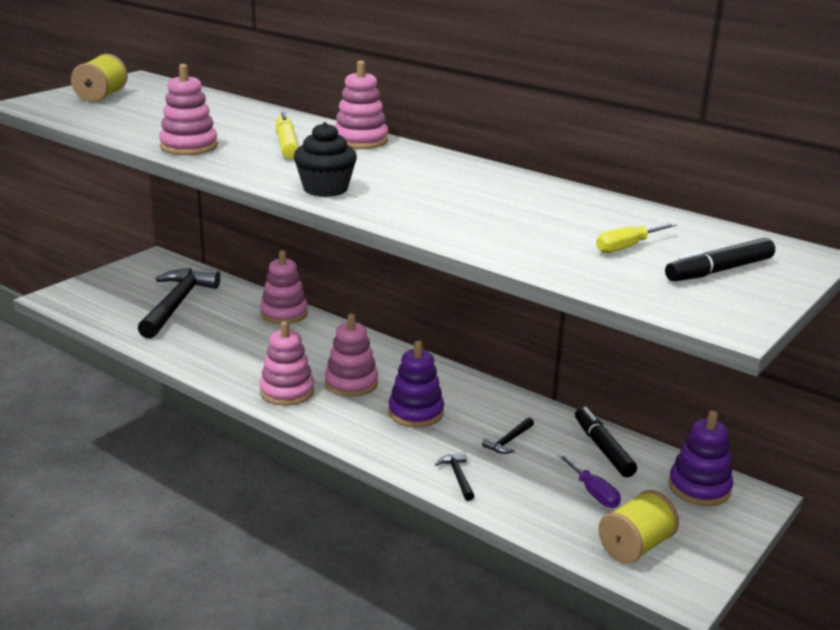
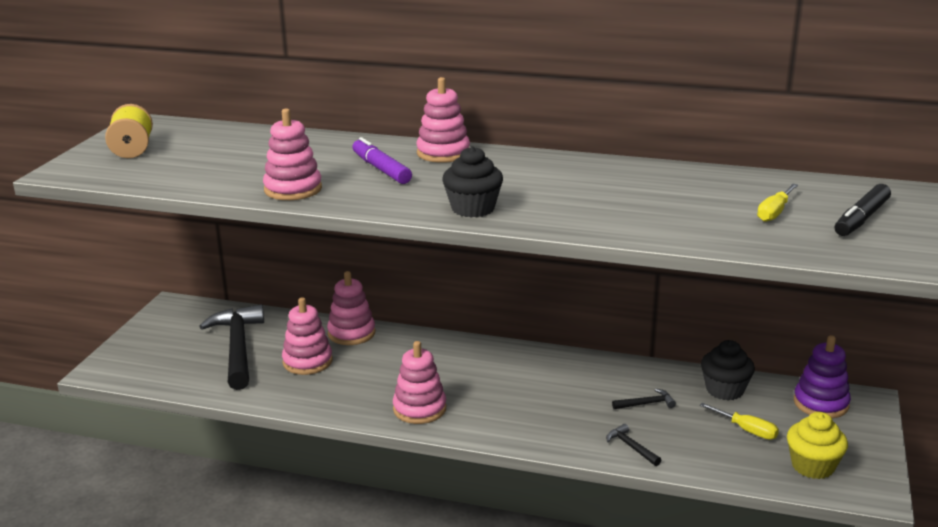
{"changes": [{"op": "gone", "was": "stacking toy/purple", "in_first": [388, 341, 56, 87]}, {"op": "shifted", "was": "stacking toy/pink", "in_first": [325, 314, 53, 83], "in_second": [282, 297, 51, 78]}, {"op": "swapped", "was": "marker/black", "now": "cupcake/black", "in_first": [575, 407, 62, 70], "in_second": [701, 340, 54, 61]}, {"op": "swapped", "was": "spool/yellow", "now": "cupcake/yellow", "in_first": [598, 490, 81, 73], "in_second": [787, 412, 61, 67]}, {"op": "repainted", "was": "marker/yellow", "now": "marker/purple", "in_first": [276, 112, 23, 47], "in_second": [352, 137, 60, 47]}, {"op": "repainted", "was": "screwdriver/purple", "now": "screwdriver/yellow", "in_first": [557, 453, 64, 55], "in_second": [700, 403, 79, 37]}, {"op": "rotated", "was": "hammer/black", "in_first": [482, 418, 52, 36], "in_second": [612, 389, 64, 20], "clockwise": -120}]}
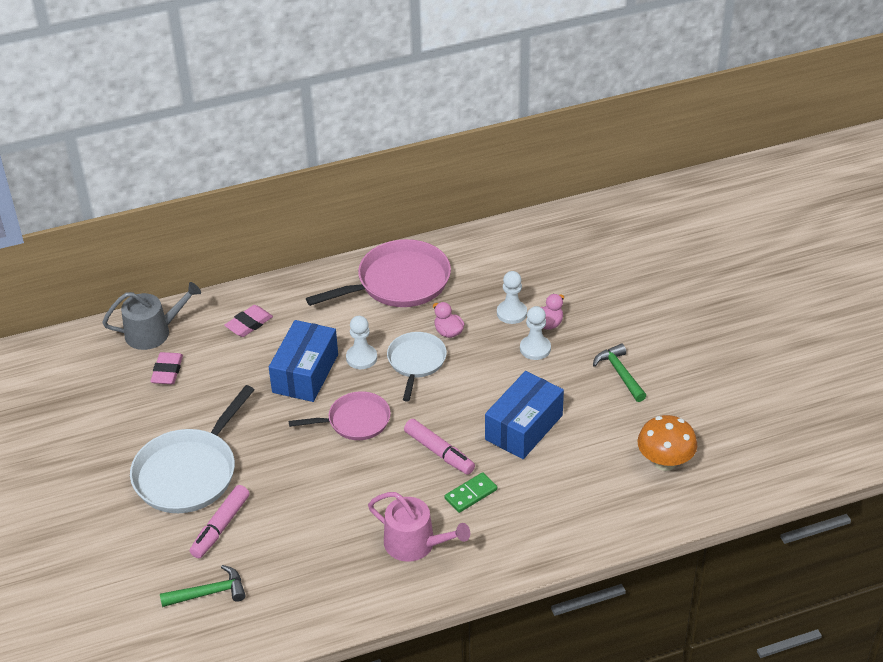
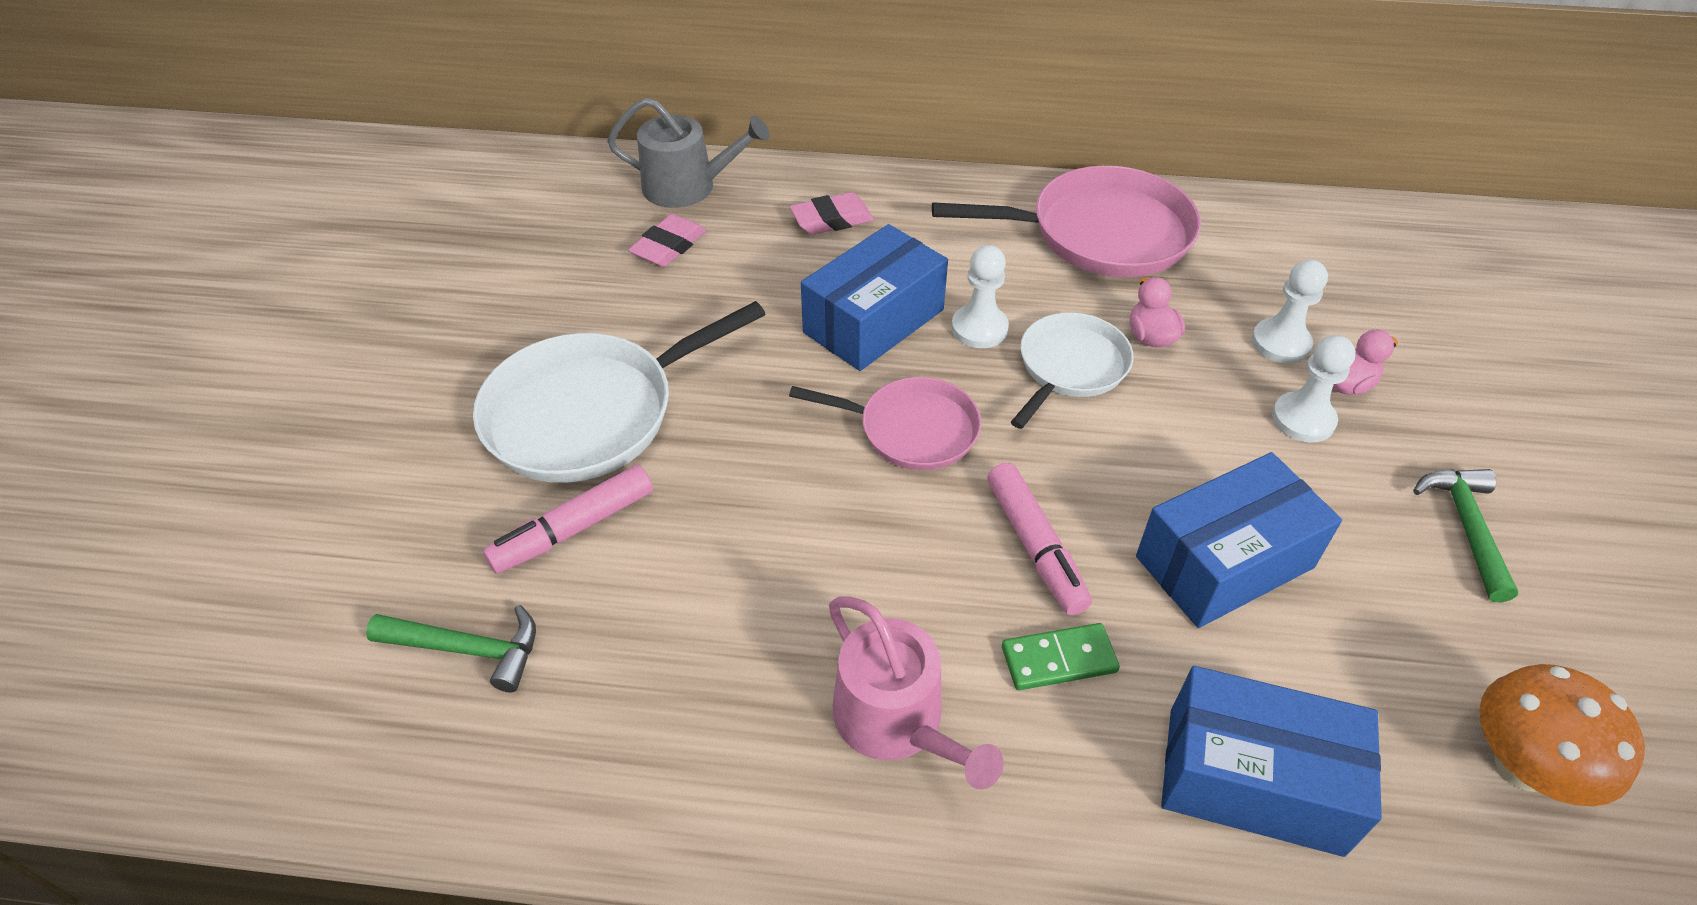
{"changes": [{"op": "new", "now": "box/blue", "in_second": [1161, 666, 221, 191]}]}
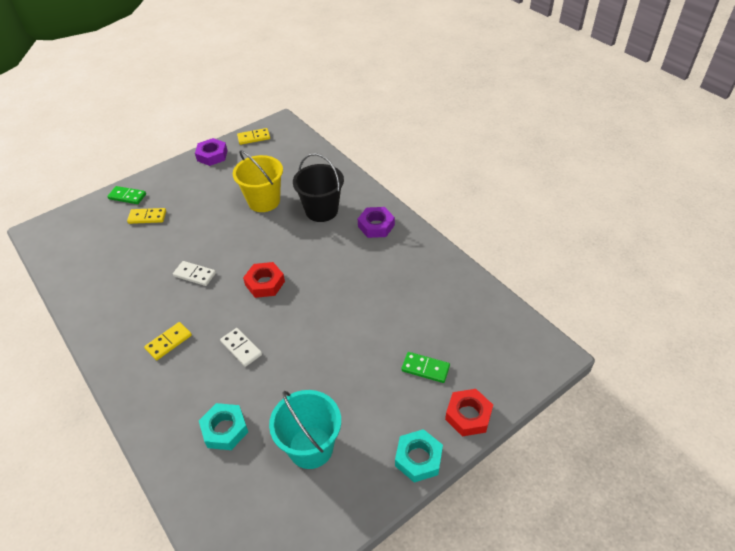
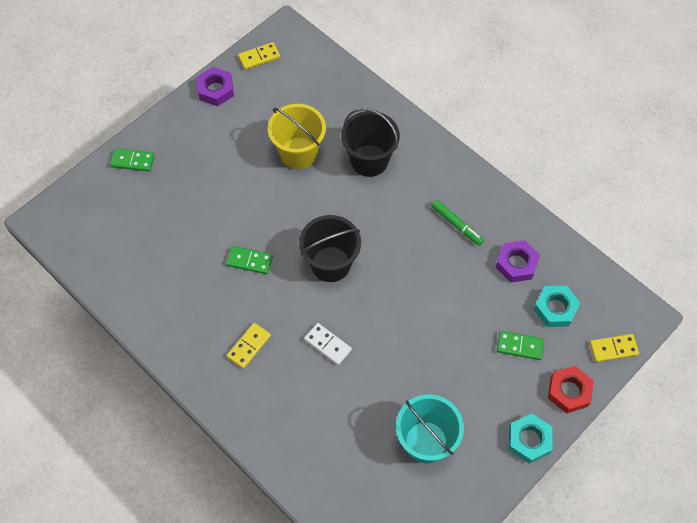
{"changes": [{"op": "new", "now": "marker/green", "in_second": [431, 200, 53, 46]}, {"op": "shifted", "was": "domino/yellow", "in_first": [127, 208, 39, 16], "in_second": [590, 334, 49, 28]}, {"op": "shifted", "was": "nut/turquoise", "in_first": [199, 403, 49, 47], "in_second": [533, 286, 47, 41]}, {"op": "shifted", "was": "nut/purple", "in_first": [358, 207, 37, 31], "in_second": [496, 240, 44, 43]}, {"op": "swapped", "was": "nut/red", "now": "bucket/black", "in_first": [243, 262, 42, 36], "in_second": [299, 215, 62, 67]}, {"op": "repainted", "was": "domino/white", "now": "domino/green", "in_first": [173, 261, 43, 25], "in_second": [226, 246, 47, 28]}]}
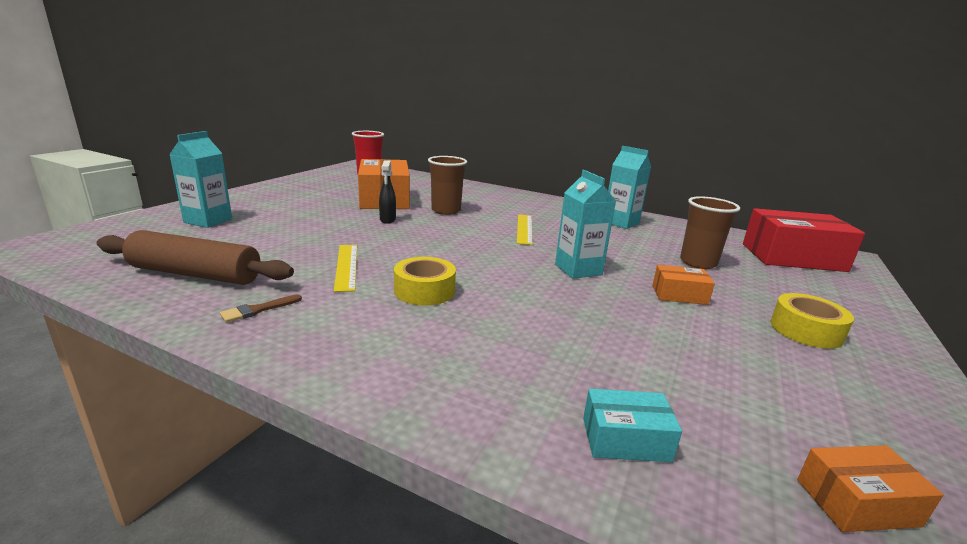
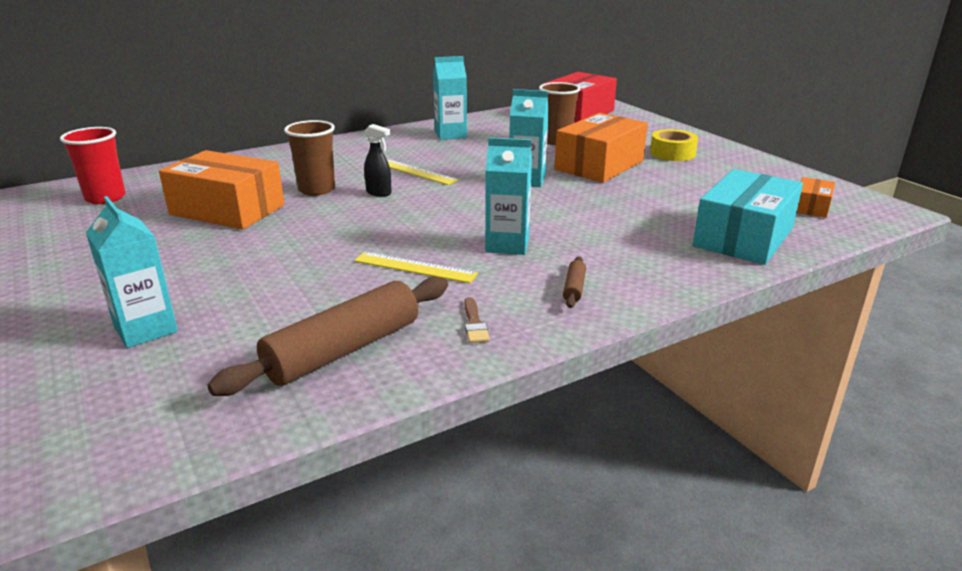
{"changes": [{"op": "new", "now": "rolling pin/brown", "in_second": [563, 256, 23, 52]}, {"op": "shifted", "was": "spray bottle/black", "in_first": [379, 160, 17, 63], "in_second": [364, 124, 28, 73]}, {"op": "swapped", "was": "tape/yellow", "now": "carton/turquoise", "in_first": [394, 257, 62, 49], "in_second": [485, 138, 47, 117]}, {"op": "scaled", "was": "box/turquoise", "in_first": [583, 389, 99, 73], "in_second": [693, 169, 110, 96], "ratio": 2.07}, {"op": "scaled", "was": "box/orange", "in_first": [652, 265, 63, 40], "in_second": [555, 113, 93, 70], "ratio": 2.07}]}
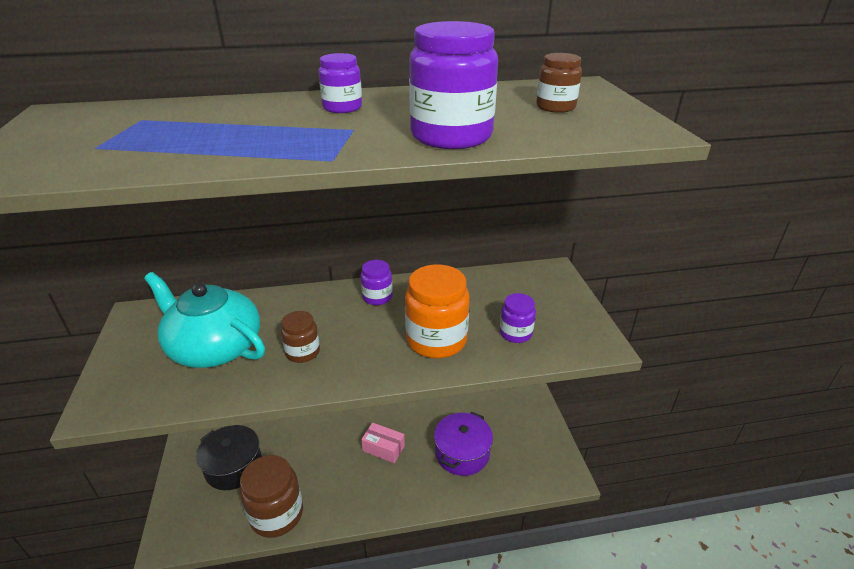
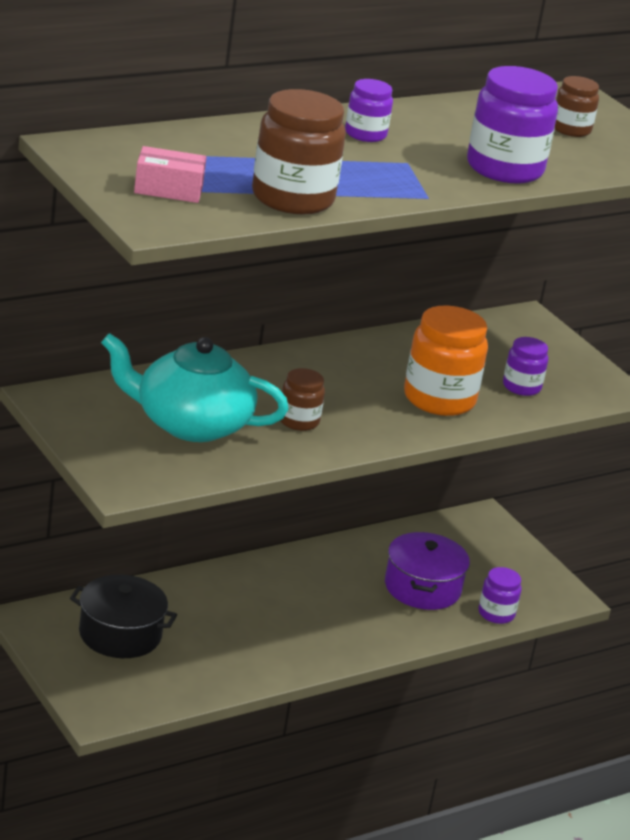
{"changes": [{"op": "shifted", "was": "jar/brown", "in_first": [240, 455, 63, 83], "in_second": [252, 89, 94, 125]}, {"op": "shifted", "was": "jar/purple", "in_first": [361, 260, 32, 45], "in_second": [478, 567, 44, 57]}, {"op": "shifted", "was": "box/pink", "in_first": [361, 422, 44, 41], "in_second": [134, 146, 73, 57]}]}
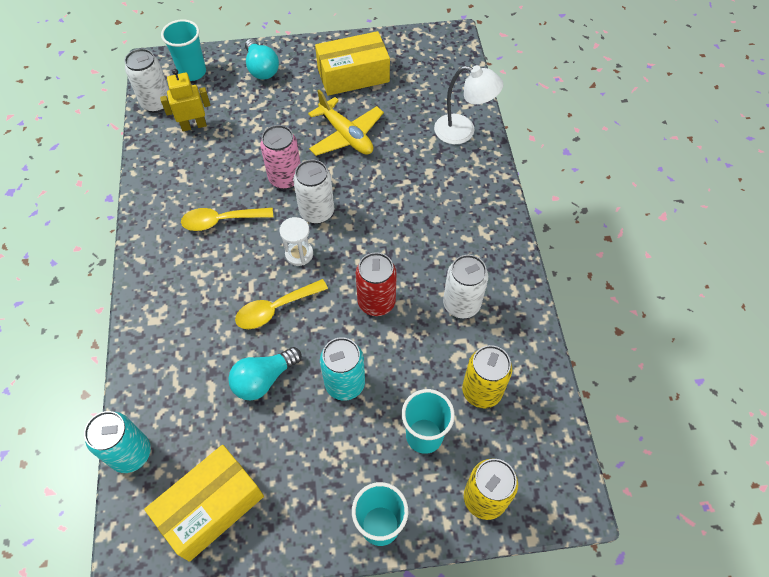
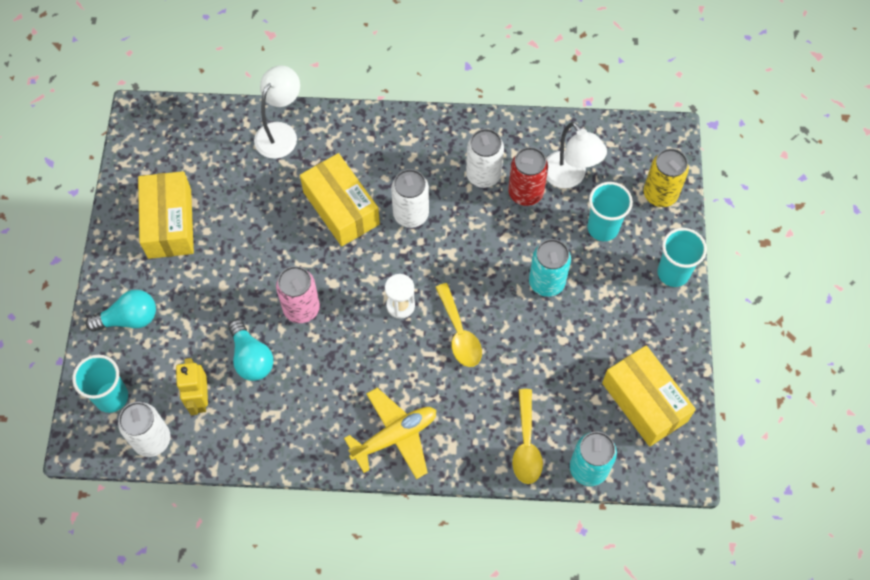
{"changes": [{"op": "new", "now": "box/yellow", "in_second": [300, 153, 80, 93]}, {"op": "shifted", "was": "spoon/yellow", "in_first": [181, 208, 92, 23], "in_second": [512, 389, 31, 95]}, {"op": "shifted", "was": "light bulb/turquoise", "in_first": [228, 347, 74, 53], "in_second": [228, 319, 45, 62]}, {"op": "shifted", "was": "can/white", "in_first": [293, 159, 41, 65], "in_second": [391, 169, 38, 59]}, {"op": "shifted", "was": "plane/yellow", "in_first": [308, 90, 76, 66], "in_second": [344, 388, 92, 91]}, {"op": "shifted", "was": "can/red", "in_first": [356, 252, 41, 64], "in_second": [508, 147, 40, 59]}, {"op": "swapped", "was": "can/yellow", "now": "lamp/white", "in_first": [462, 345, 50, 63], "in_second": [546, 122, 61, 66]}]}
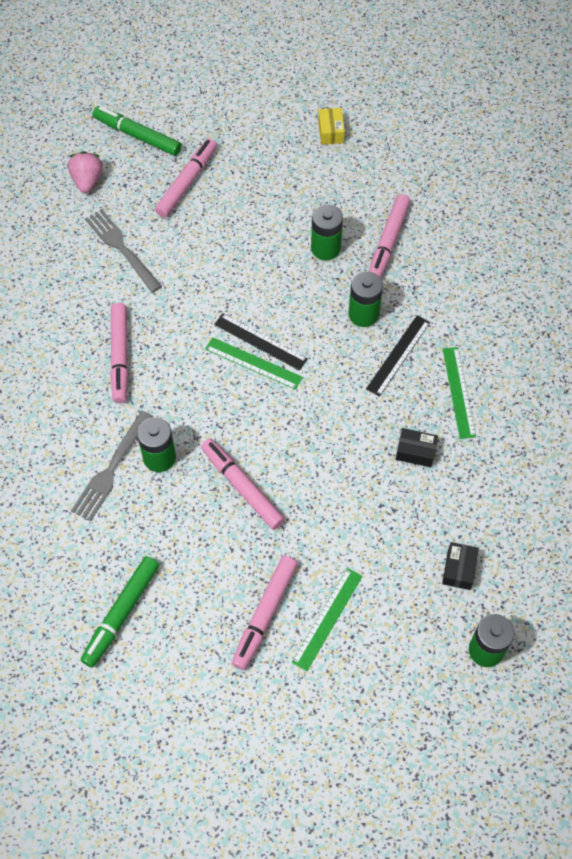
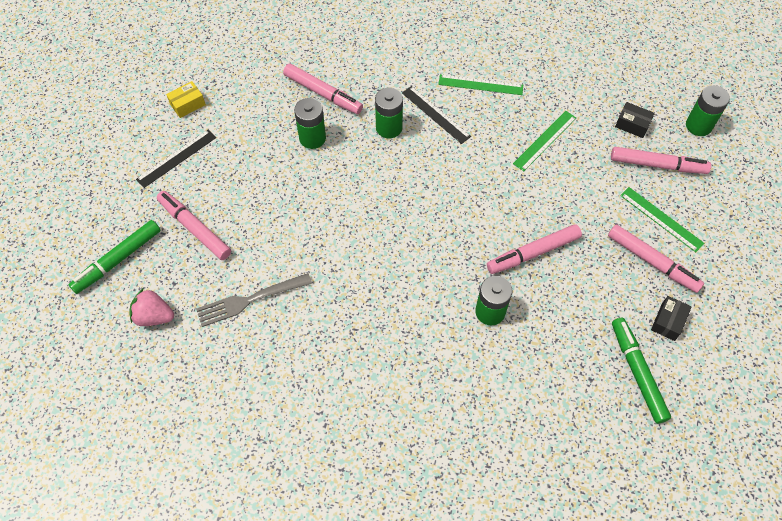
{"changes": [{"op": "gone", "was": "fork/grey", "in_first": [71, 411, 82, 110]}, {"op": "shifted", "was": "marker/pink", "in_first": [110, 303, 19, 100], "in_second": [611, 147, 100, 27]}, {"op": "shifted", "was": "ruler/green", "in_first": [205, 337, 98, 53], "in_second": [513, 111, 63, 60]}, {"op": "shifted", "was": "ruler/black", "in_first": [214, 313, 94, 58], "in_second": [136, 130, 80, 58]}, {"op": "shifted", "was": "box/black", "in_first": [396, 428, 42, 39], "in_second": [651, 296, 41, 45]}, {"op": "rotated", "was": "marker/green", "in_first": [81, 556, 78, 111], "in_second": [612, 318, 59, 106], "clockwise": -150}, {"op": "rotated", "was": "box/yellow", "in_first": [318, 108, 27, 37], "in_second": [166, 81, 40, 37], "clockwise": -45}]}
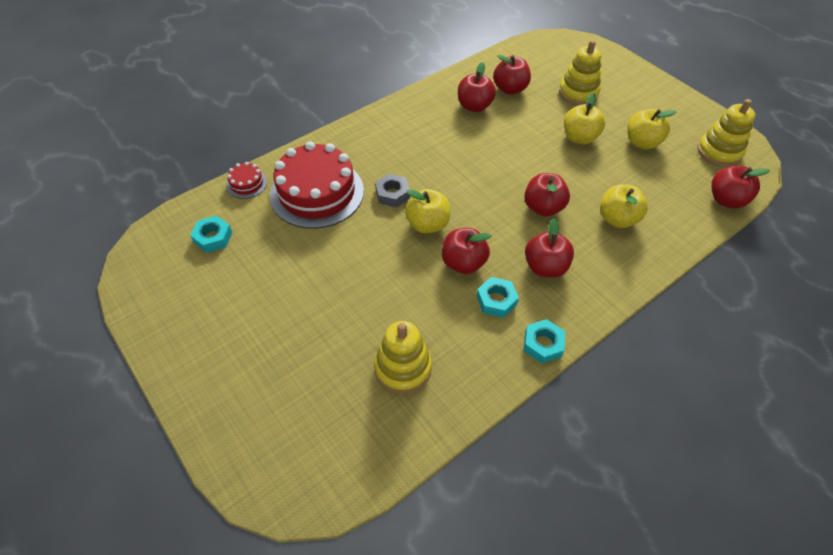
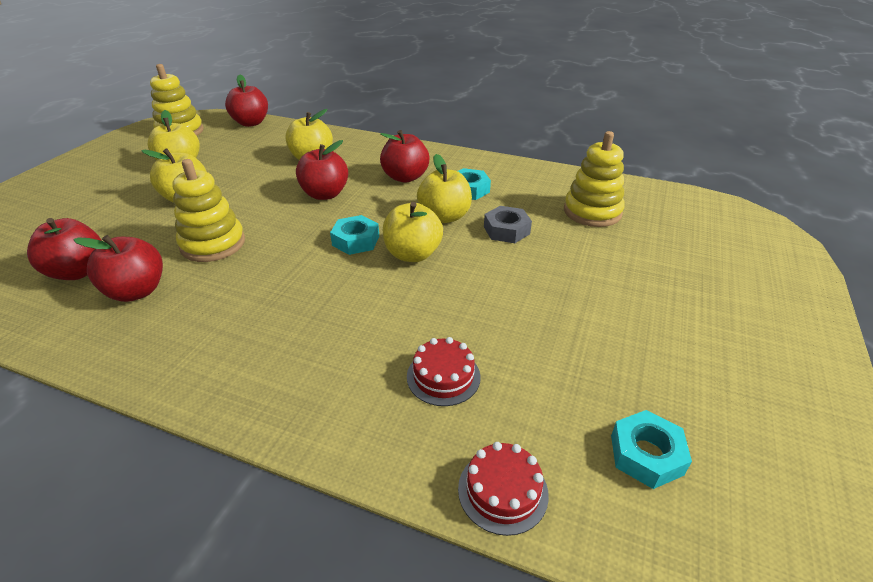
{"changes": [{"op": "shifted", "was": "nut/grey", "in_first": [375, 174, 35, 34], "in_second": [484, 206, 48, 37]}, {"op": "shifted", "was": "nut/turquoise", "in_first": [523, 319, 42, 45], "in_second": [330, 215, 49, 40]}, {"op": "shifted", "was": "stacking toy/yellow", "in_first": [559, 40, 42, 65], "in_second": [172, 159, 73, 103]}, {"op": "repainted", "was": "apple/red", "now": "apple/yellow", "in_first": [442, 228, 49, 46], "in_second": [417, 154, 55, 69]}, {"op": "scaled", "was": "cake/red", "in_first": [270, 141, 94, 88], "in_second": [407, 337, 74, 69], "ratio": 0.44}]}
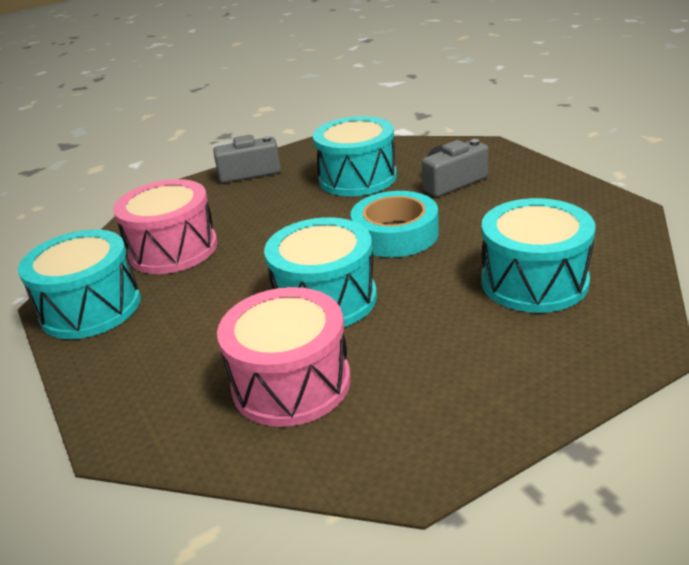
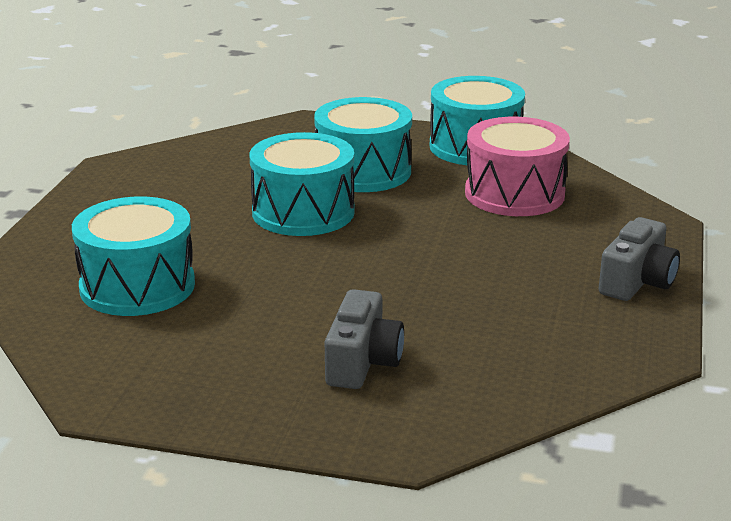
{"changes": [{"op": "gone", "was": "drum/pink", "in_first": [217, 287, 134, 140]}, {"op": "gone", "was": "tape/turquoise", "in_first": [351, 191, 88, 66]}, {"op": "shifted", "was": "drum/turquoise", "in_first": [313, 116, 84, 80], "in_second": [314, 97, 98, 95]}]}
